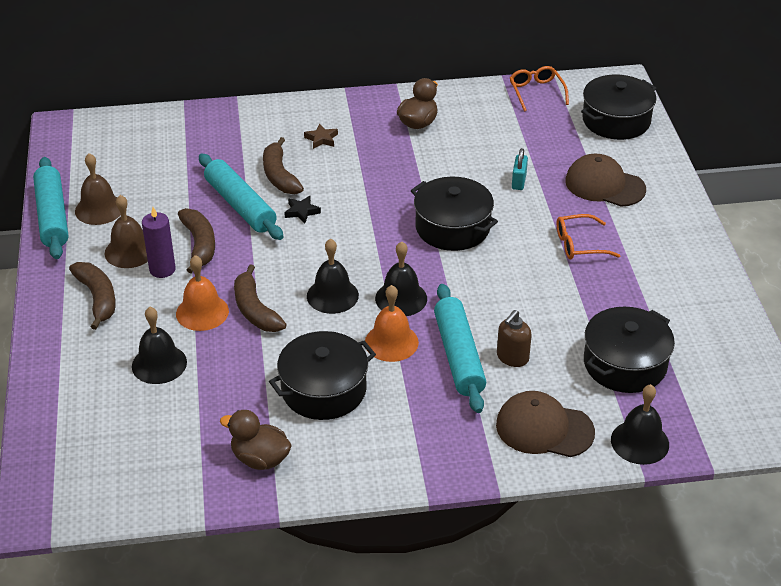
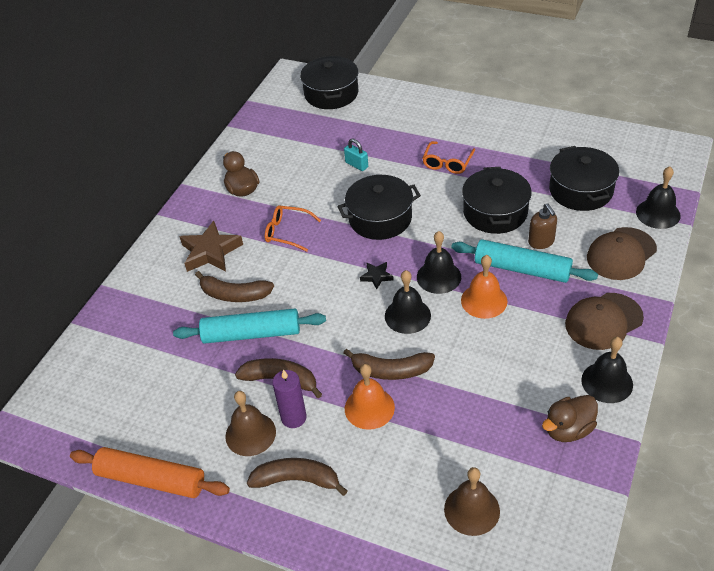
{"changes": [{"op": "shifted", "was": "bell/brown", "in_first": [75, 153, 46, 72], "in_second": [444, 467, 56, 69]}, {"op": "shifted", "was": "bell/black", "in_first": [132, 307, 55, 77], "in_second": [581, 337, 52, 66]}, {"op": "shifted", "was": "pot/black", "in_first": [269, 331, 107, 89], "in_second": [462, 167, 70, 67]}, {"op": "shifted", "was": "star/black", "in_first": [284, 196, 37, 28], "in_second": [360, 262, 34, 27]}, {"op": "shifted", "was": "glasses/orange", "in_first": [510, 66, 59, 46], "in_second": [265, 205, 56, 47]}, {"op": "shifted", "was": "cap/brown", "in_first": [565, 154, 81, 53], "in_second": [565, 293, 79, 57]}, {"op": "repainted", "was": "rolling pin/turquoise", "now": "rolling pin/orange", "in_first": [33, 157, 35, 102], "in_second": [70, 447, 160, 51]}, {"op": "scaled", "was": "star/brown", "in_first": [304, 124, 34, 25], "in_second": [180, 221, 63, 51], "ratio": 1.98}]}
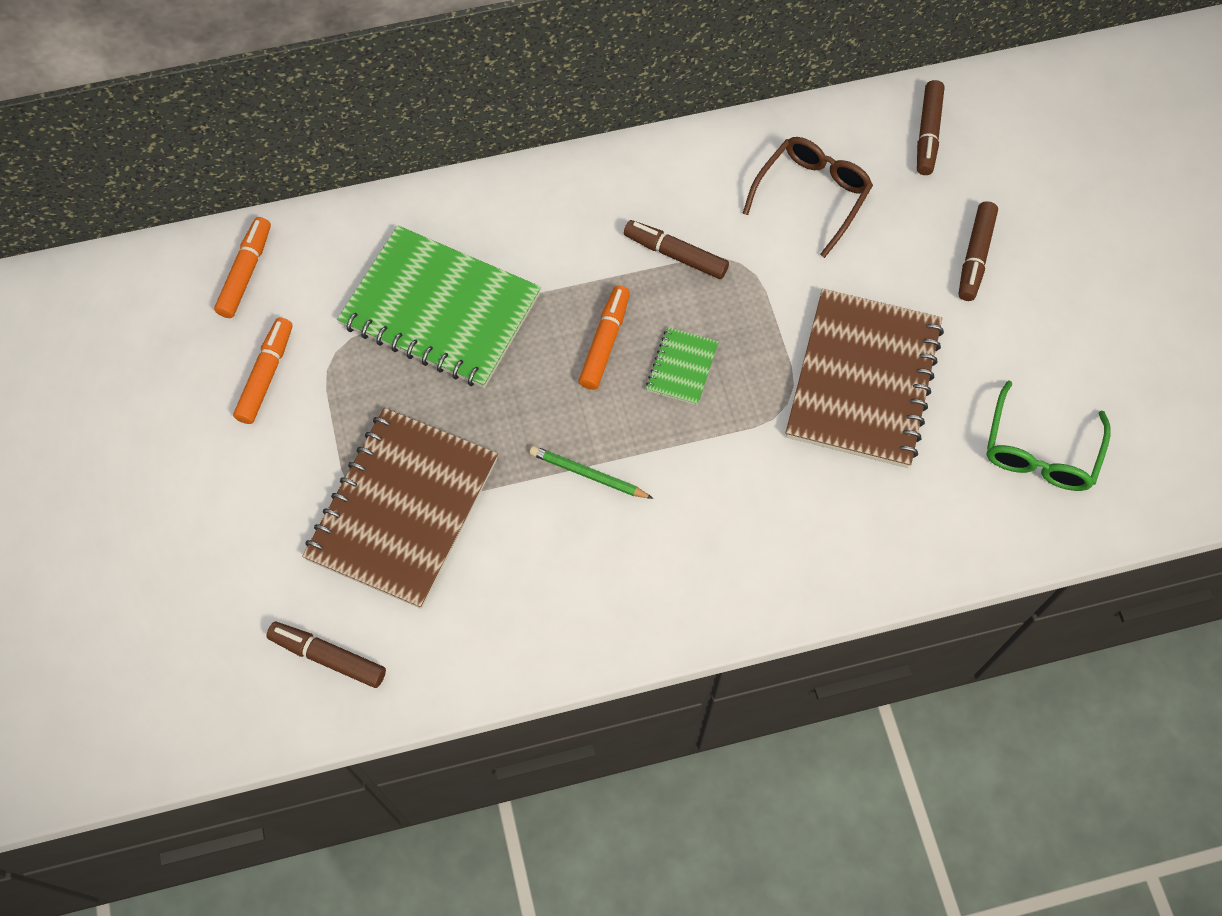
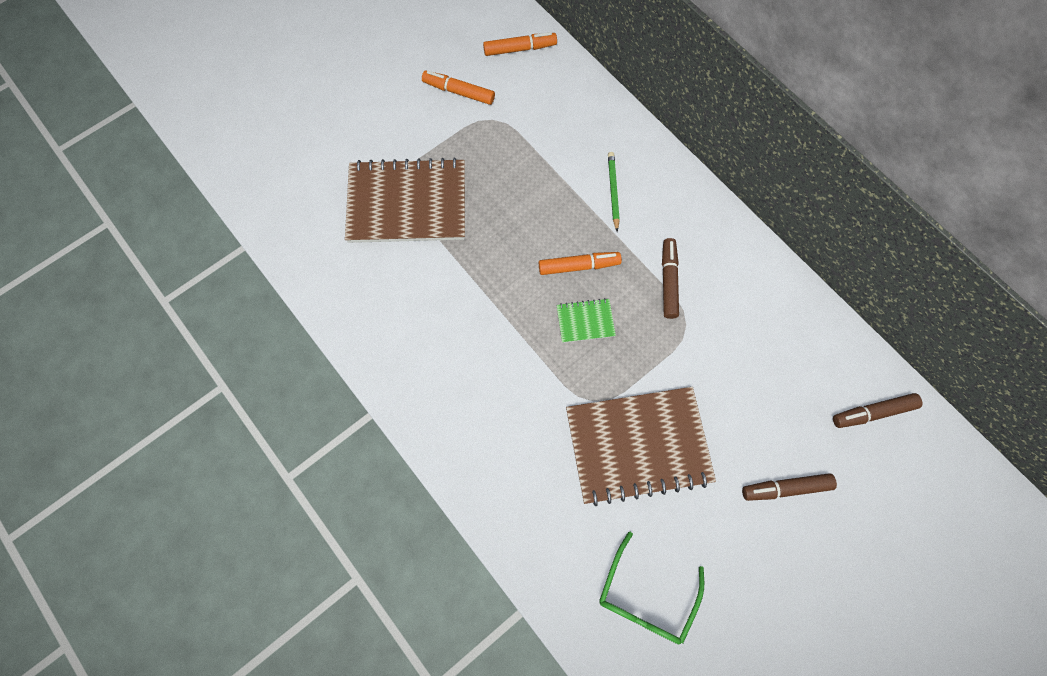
{"changes": [{"op": "gone", "was": "marker/brown", "in_first": [267, 622, 119, 66]}, {"op": "gone", "was": "notebook/green", "in_first": [337, 225, 204, 163]}, {"op": "gone", "was": "glasses/brown", "in_first": [743, 137, 130, 121]}, {"op": "shifted", "was": "pencil/green", "in_first": [530, 446, 124, 53], "in_second": [608, 152, 12, 80]}, {"op": "rotated", "was": "marker/orange", "in_first": [233, 317, 59, 107], "in_second": [422, 71, 73, 34], "clockwise": -150}, {"op": "rotated", "was": "glasses/green", "in_first": [987, 381, 124, 110], "in_second": [599, 532, 105, 112], "clockwise": -60}]}
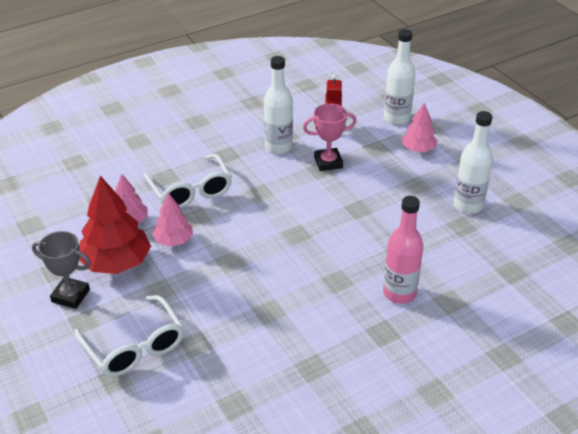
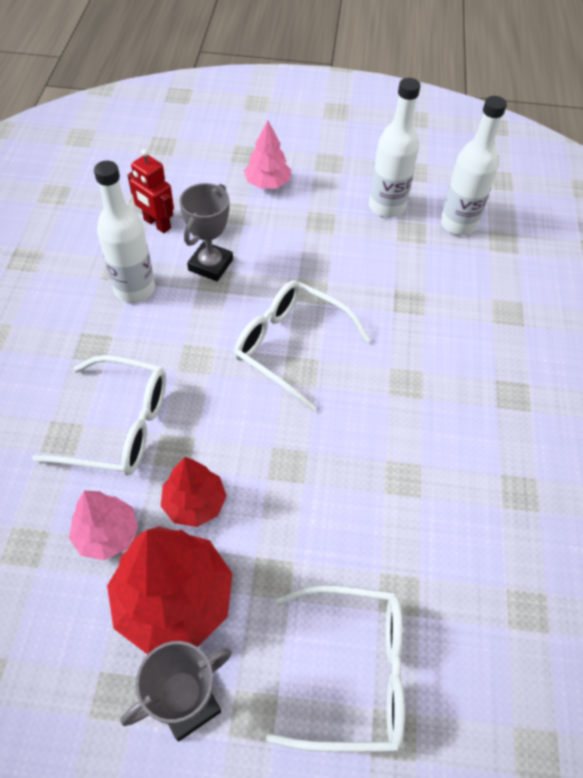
{"changes": [{"op": "gone", "was": "bottle/pink", "in_first": [383, 196, 40, 108]}, {"op": "new", "now": "glasses/white", "in_second": [234, 280, 137, 132]}, {"op": "shifted", "was": "bottle/white", "in_first": [384, 29, 31, 96], "in_second": [440, 96, 67, 139]}, {"op": "repainted", "was": "tree/pink", "now": "tree/red", "in_first": [152, 193, 41, 54], "in_second": [161, 457, 66, 70]}, {"op": "repainted", "was": "trophy/pink", "now": "trophy/grey", "in_first": [303, 104, 54, 67], "in_second": [179, 183, 54, 98]}]}
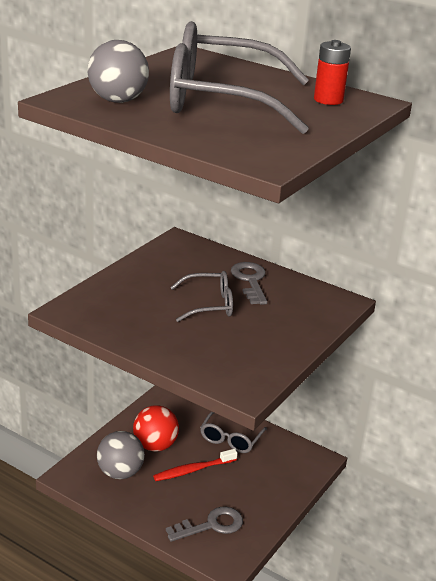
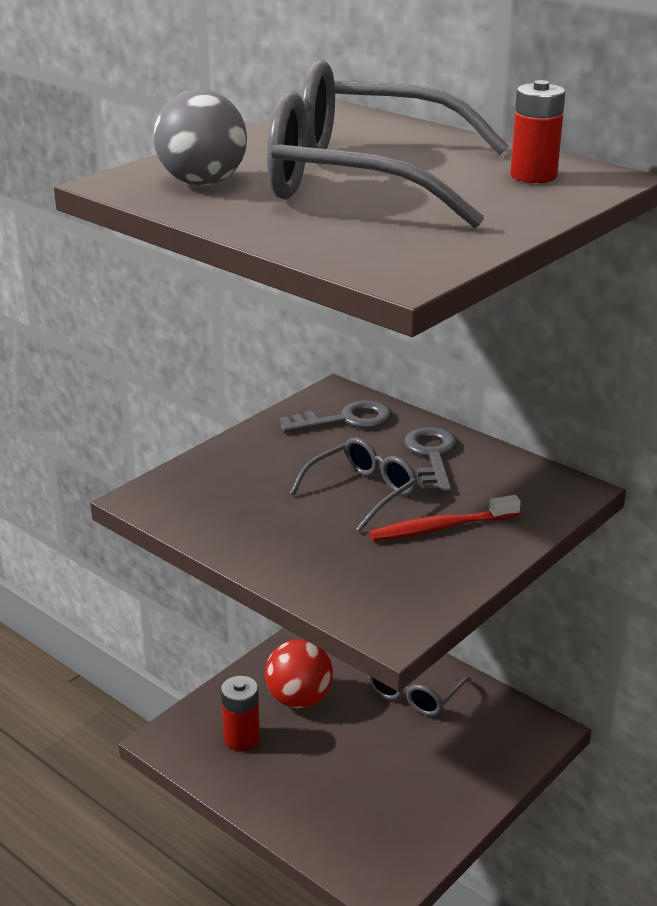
{"changes": [{"op": "shifted", "was": "toothbrush/red", "in_first": [153, 449, 84, 32], "in_second": [369, 495, 152, 46]}, {"op": "shifted", "was": "key/grey", "in_first": [166, 506, 77, 36], "in_second": [279, 401, 113, 32]}, {"op": "swapped", "was": "ball/grey", "now": "battery/red", "in_first": [97, 431, 48, 48], "in_second": [221, 676, 39, 75]}, {"op": "rotated", "was": "glasses/grey", "in_first": [170, 271, 63, 51], "in_second": [290, 438, 128, 94], "clockwise": -45}]}
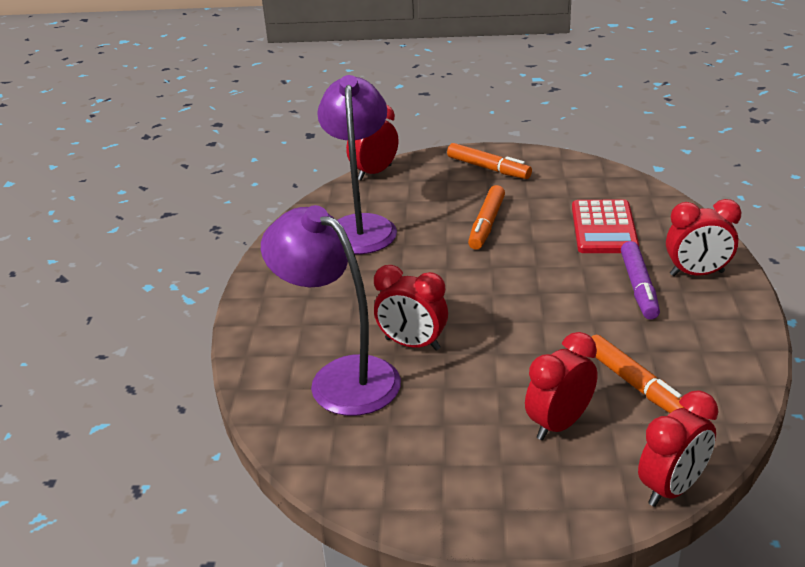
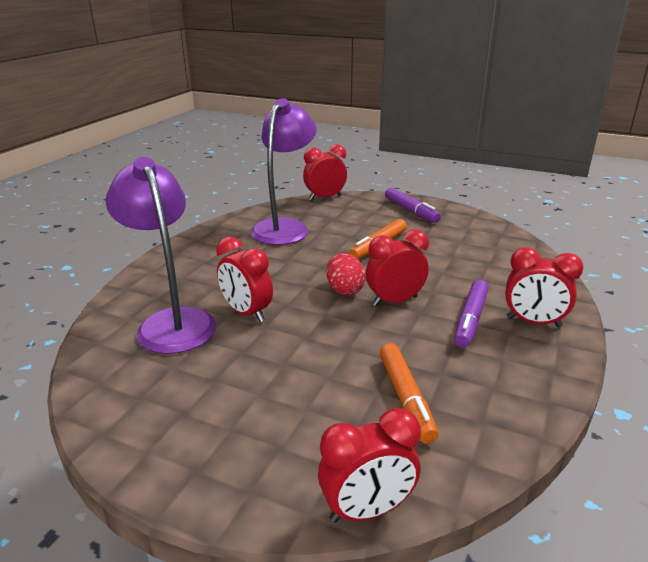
{"changes": [{"op": "gone", "was": "calculator/red", "in_first": [572, 199, 67, 54]}, {"op": "new", "now": "egg/red", "in_second": [326, 253, 40, 42]}, {"op": "shifted", "was": "clock/red", "in_first": [525, 332, 73, 108], "in_second": [366, 229, 63, 77]}, {"op": "repainted", "was": "marker/orange", "now": "marker/purple", "in_first": [447, 143, 85, 36], "in_second": [385, 188, 56, 35]}]}
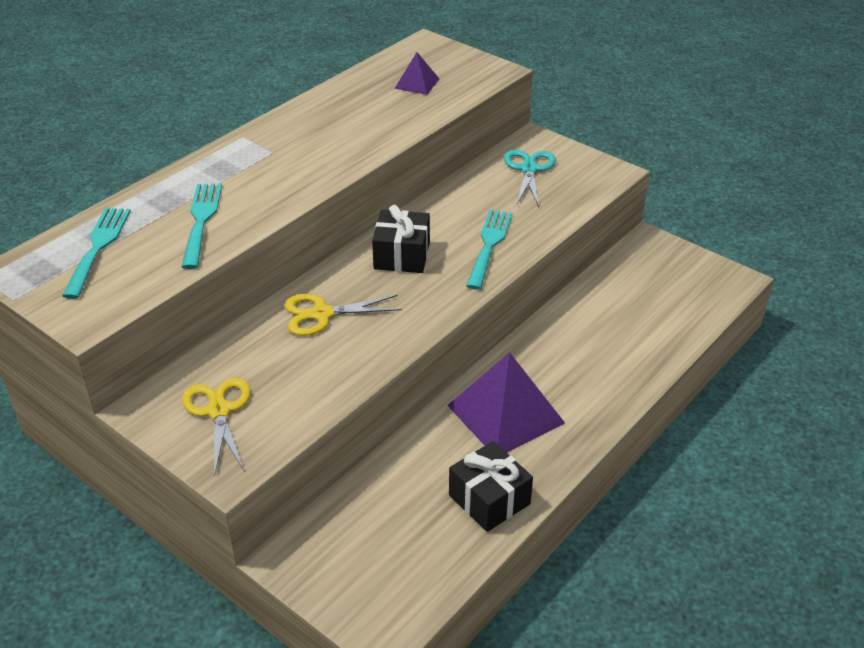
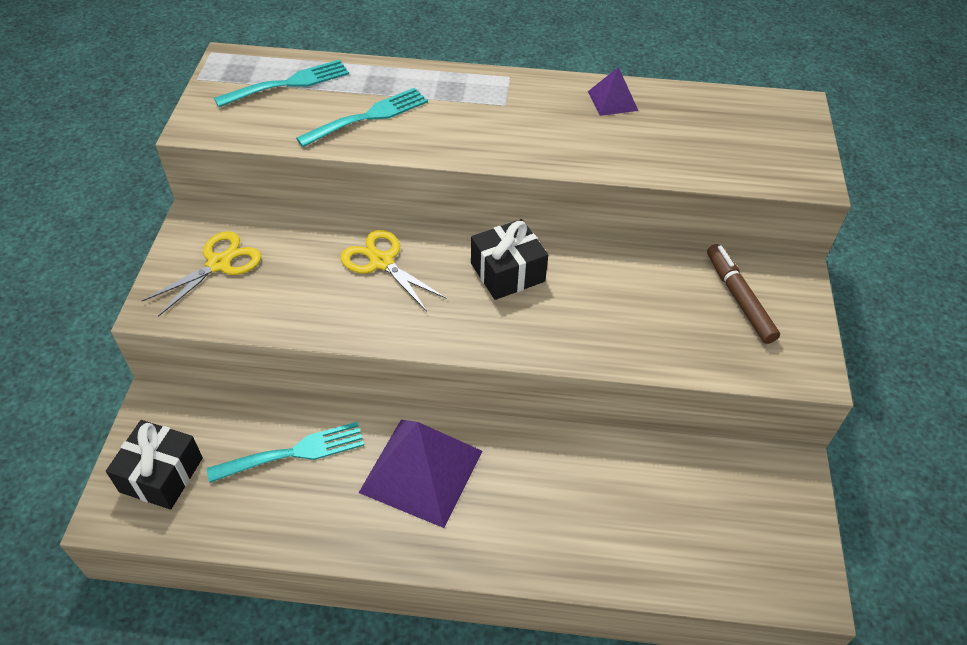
{"changes": [{"op": "shifted", "was": "pyramid/purple", "in_first": [394, 52, 45, 43], "in_second": [588, 67, 50, 49]}, {"op": "shifted", "was": "gift/black", "in_first": [449, 441, 84, 91], "in_second": [106, 420, 97, 90]}, {"op": "shifted", "was": "fork/turquoise", "in_first": [466, 209, 47, 81], "in_second": [207, 422, 157, 61]}, {"op": "swapped", "was": "scissors/turquoise", "now": "marker/brown", "in_first": [504, 150, 52, 57], "in_second": [707, 244, 73, 100]}]}
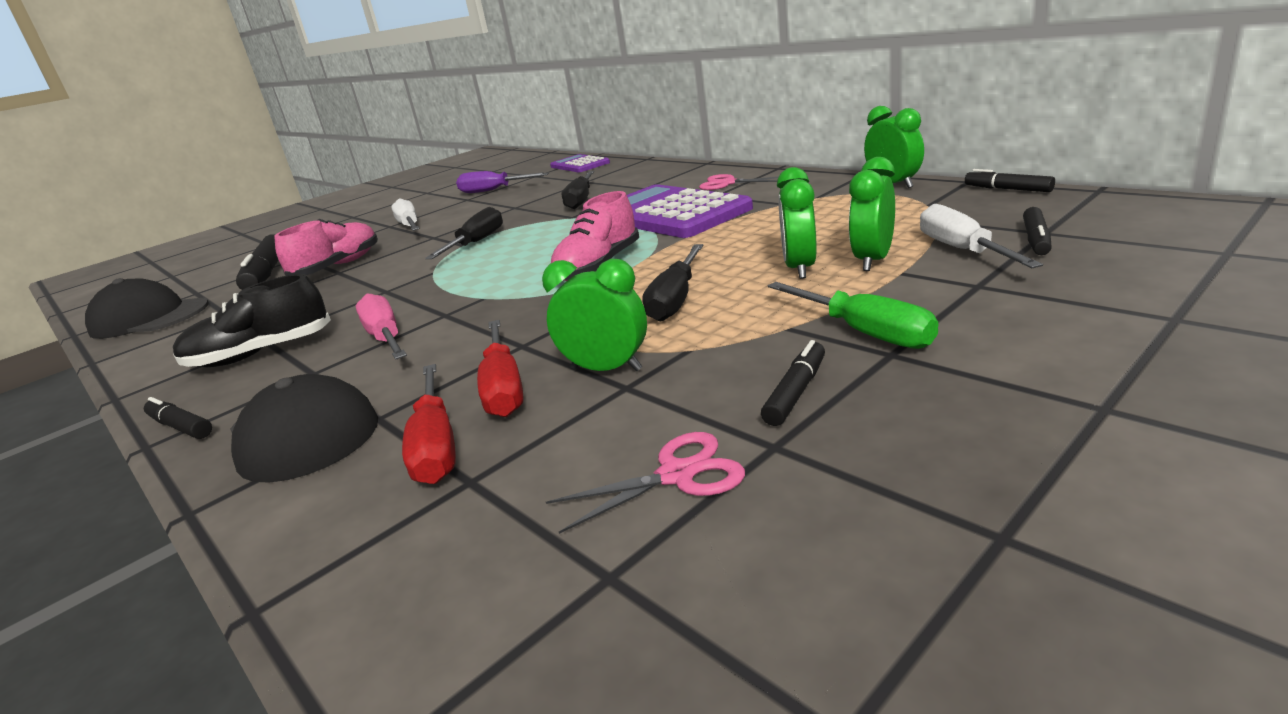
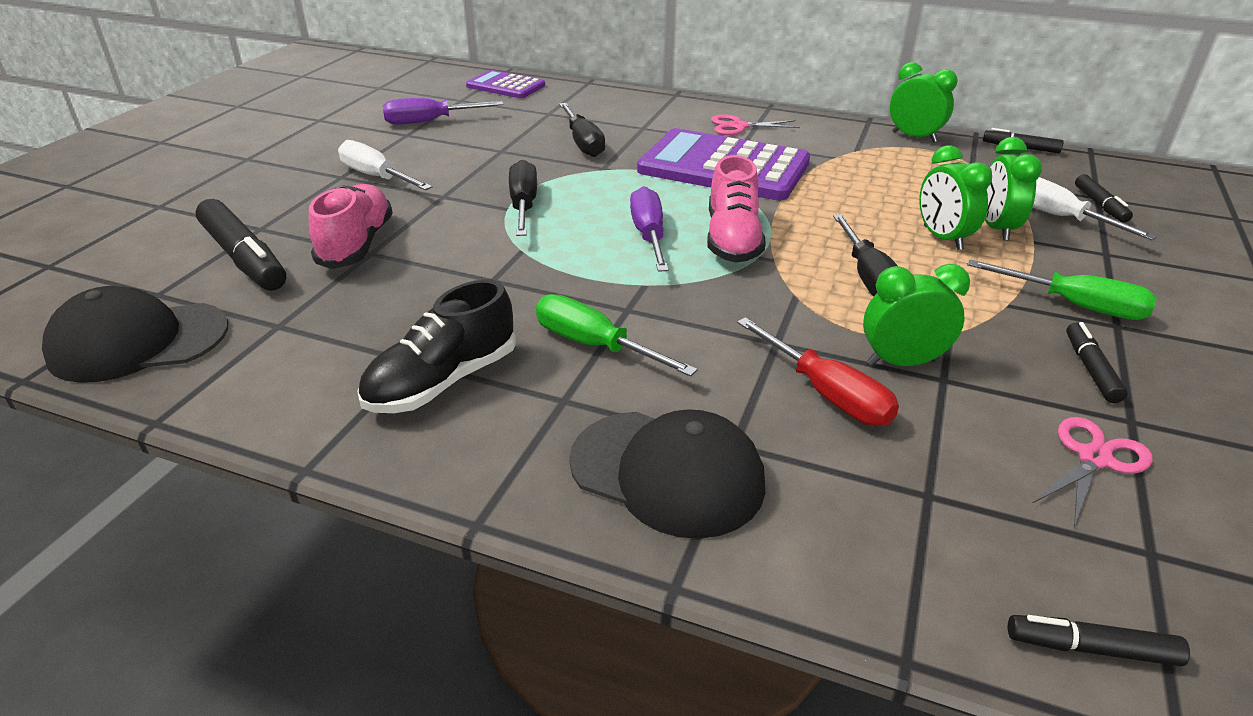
{"changes": [{"op": "gone", "was": "screwdriver/red", "in_first": [402, 364, 54, 120]}, {"op": "new", "now": "screwdriver/purple", "in_second": [630, 186, 39, 86]}, {"op": "shifted", "was": "marker/black", "in_first": [144, 397, 68, 42], "in_second": [1008, 615, 182, 51]}, {"op": "repainted", "was": "screwdriver/pink", "now": "screwdriver/green", "in_first": [356, 294, 51, 66], "in_second": [536, 294, 162, 83]}]}
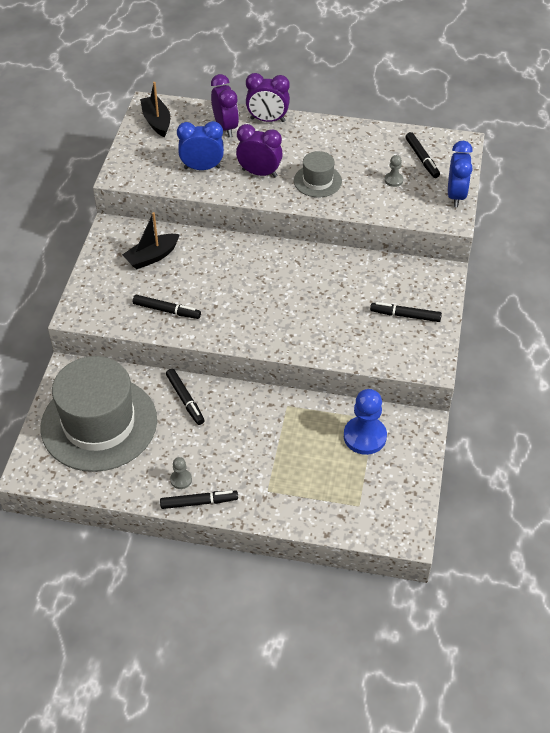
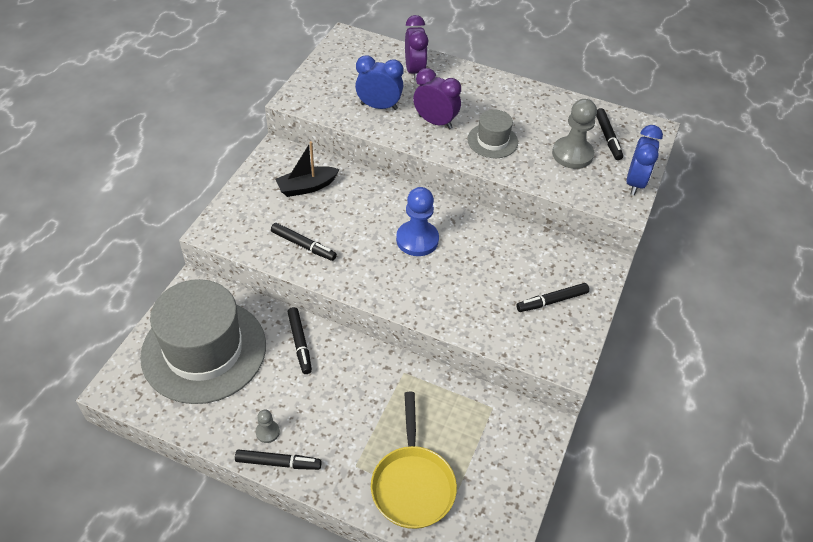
{"changes": [{"op": "gone", "was": "boat/black", "in_first": [140, 82, 30, 55]}, {"op": "gone", "was": "clock/purple", "in_first": [246, 73, 44, 49]}, {"op": "new", "now": "pan/yellow", "in_second": [371, 392, 86, 137]}, {"op": "shifted", "was": "pawn/blue", "in_first": [344, 389, 43, 66], "in_second": [396, 187, 43, 69]}, {"op": "rotated", "was": "marker/black", "in_first": [370, 302, 72, 20], "in_second": [516, 283, 73, 29], "clockwise": -45}, {"op": "scaled", "was": "pawn/grey", "in_first": [384, 155, 19, 32], "in_second": [552, 99, 45, 70], "ratio": 2.05}]}
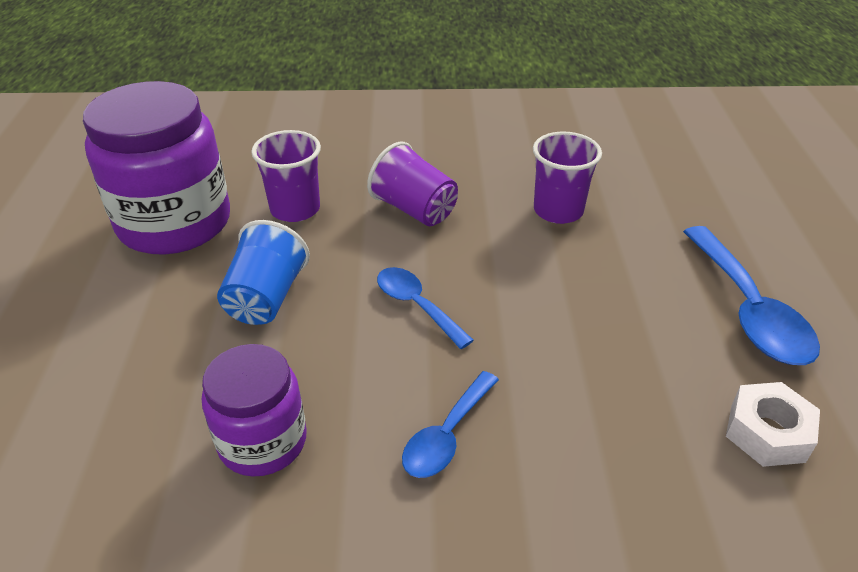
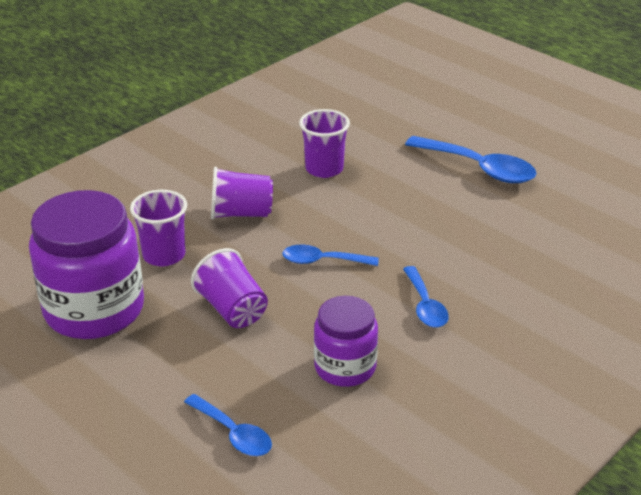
{"changes": [{"op": "gone", "was": "nut/white", "in_first": [726, 382, 94, 85]}, {"op": "new", "now": "spoon/blue", "in_second": [184, 394, 88, 62]}, {"op": "repainted", "was": "cup/blue", "now": "cup/purple", "in_first": [217, 220, 93, 105], "in_second": [191, 248, 77, 80]}]}
